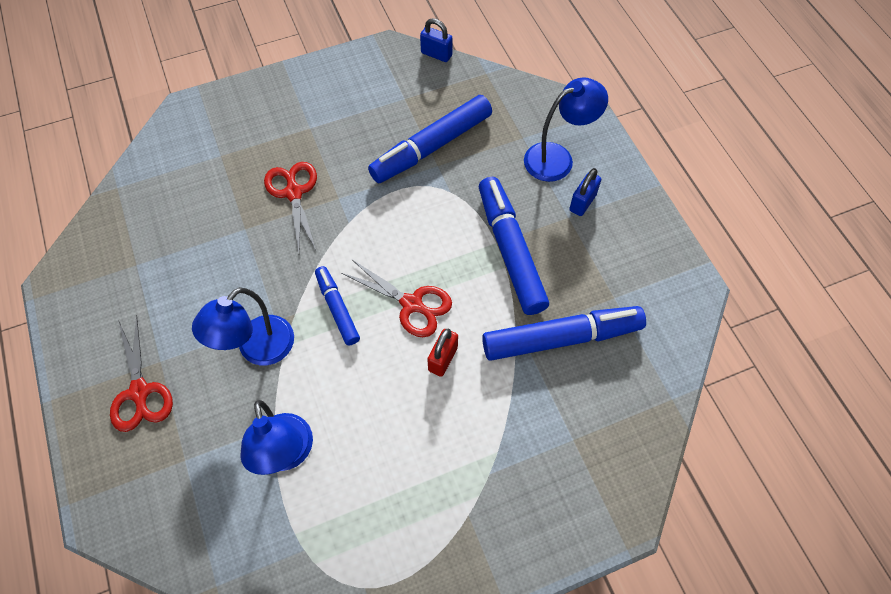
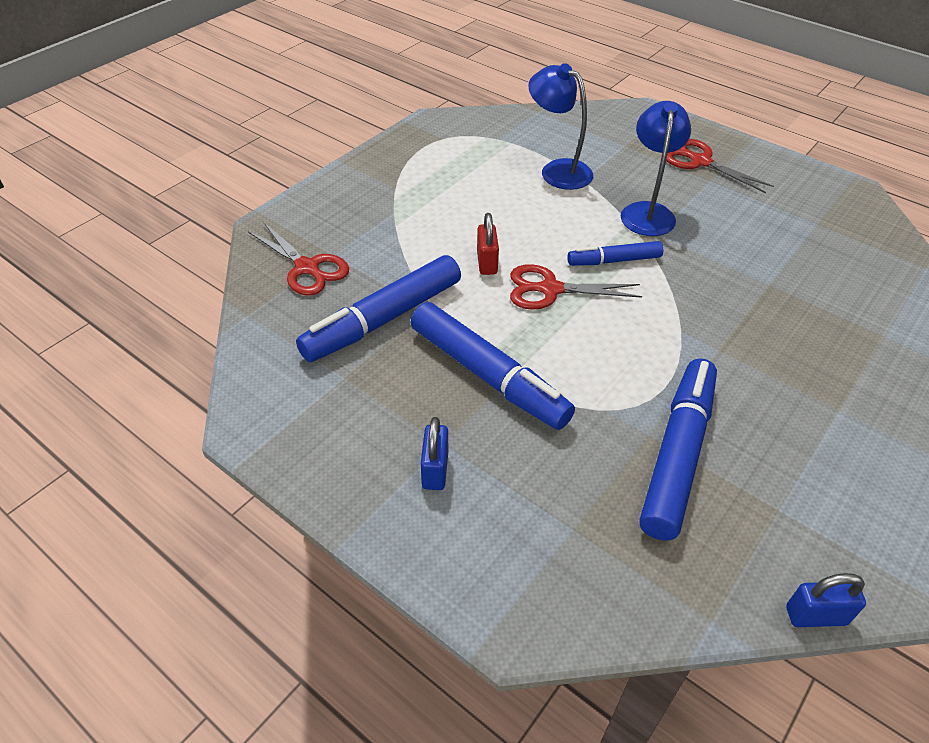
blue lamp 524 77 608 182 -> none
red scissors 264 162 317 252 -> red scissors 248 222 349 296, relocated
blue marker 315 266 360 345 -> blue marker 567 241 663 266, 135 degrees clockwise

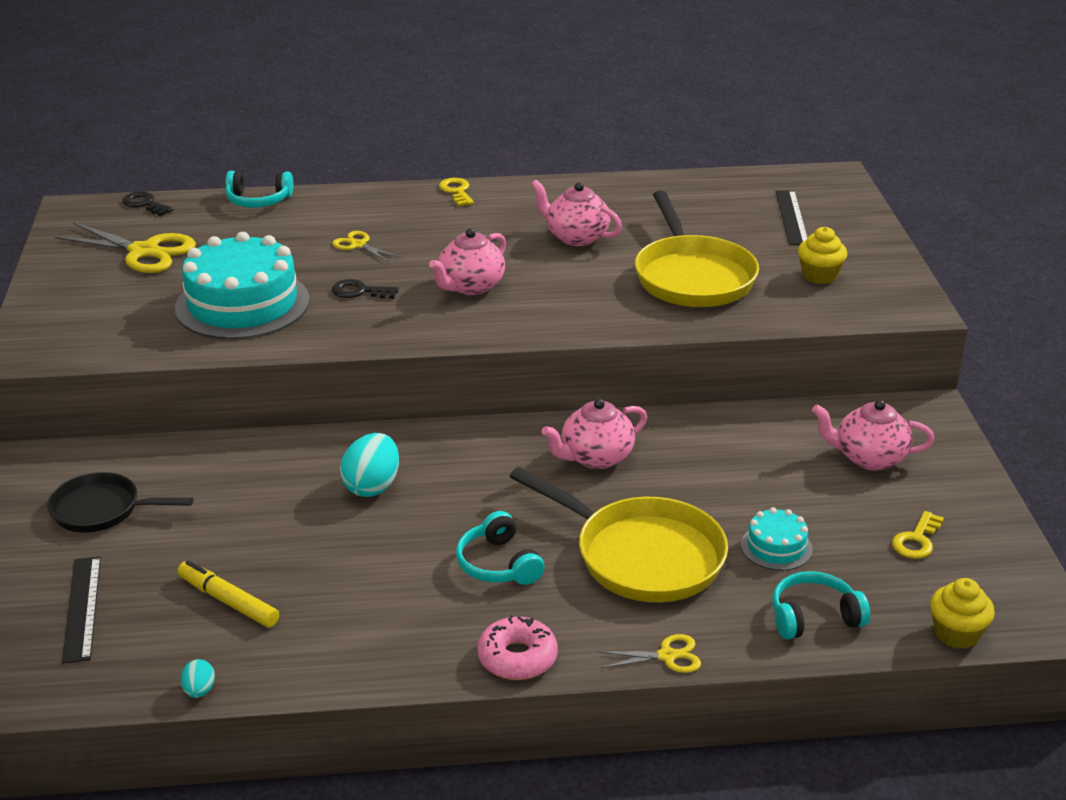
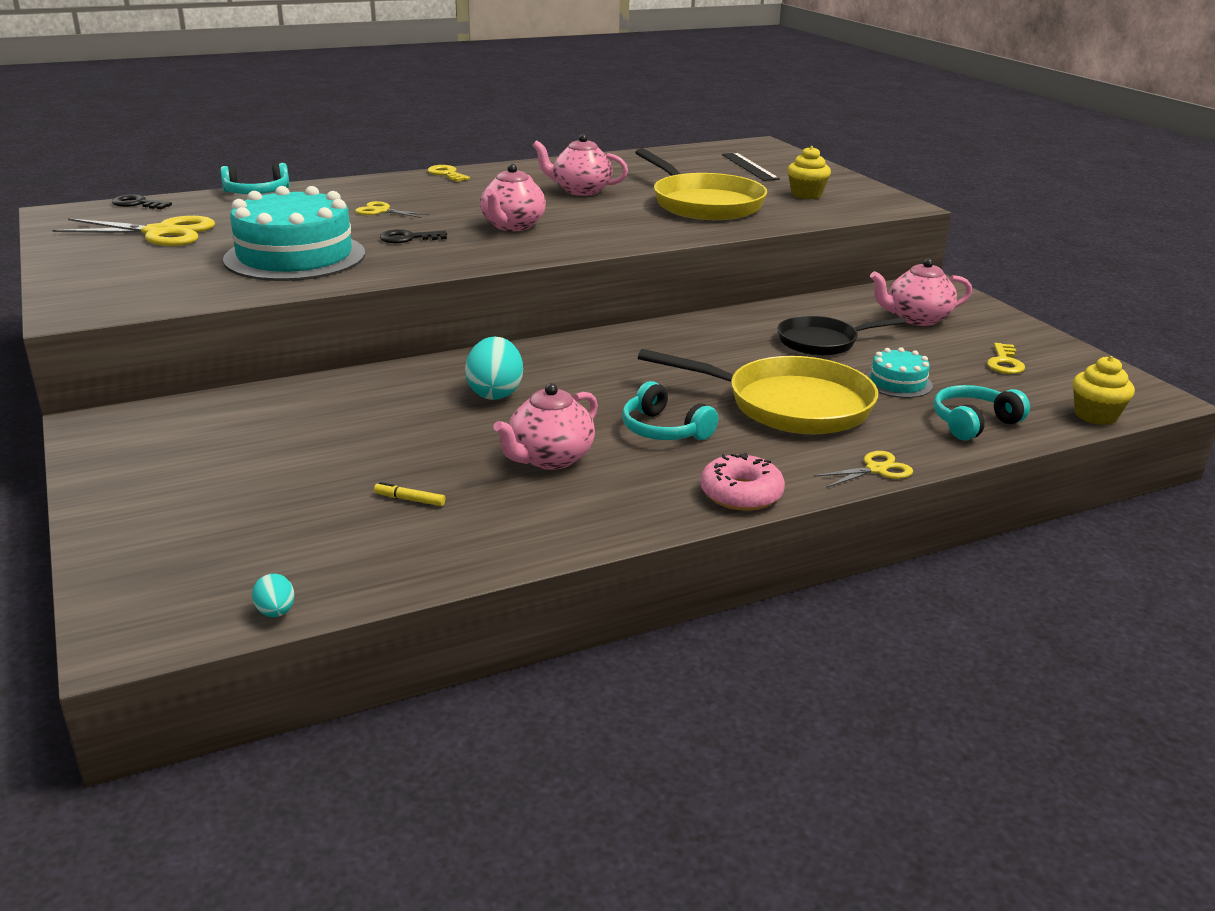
pink teapot 542 398 647 469 -> pink teapot 493 383 598 470, relocated
black pan 47 472 194 533 -> black pan 777 316 906 356, relocated
black ruler 62 557 101 663 -> none
yellow marker 178 560 279 628 -> yellow marker 374 482 445 506, x0.52
turquoise egg 181 659 215 698 -> turquoise egg 252 574 295 617, relocated

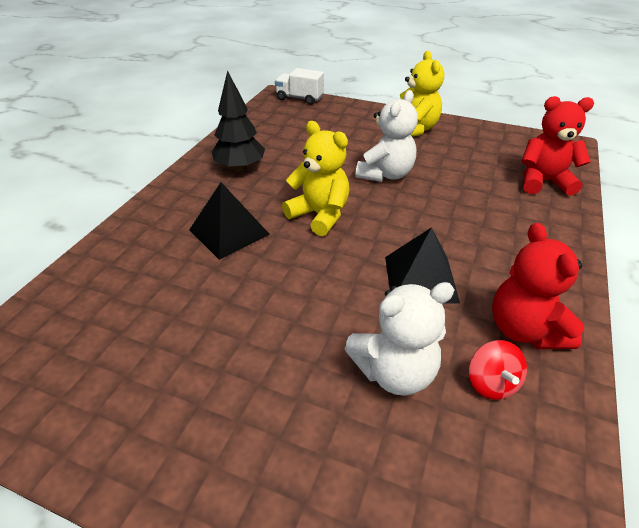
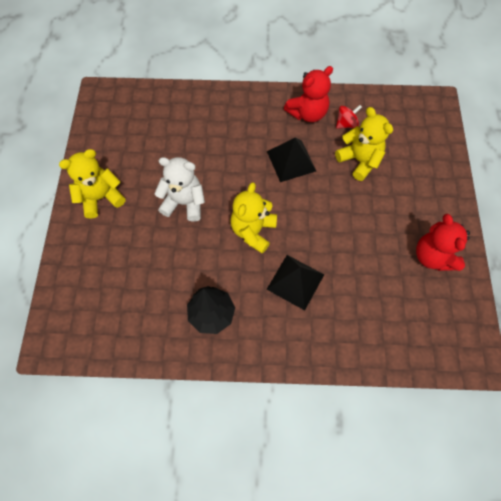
white truck 275 68 324 105 -> none
red teddy bear 522 96 594 196 -> red teddy bear 416 214 470 271, relocated
white teddy bear 345 282 455 396 -> yellow teddy bear 335 107 393 181

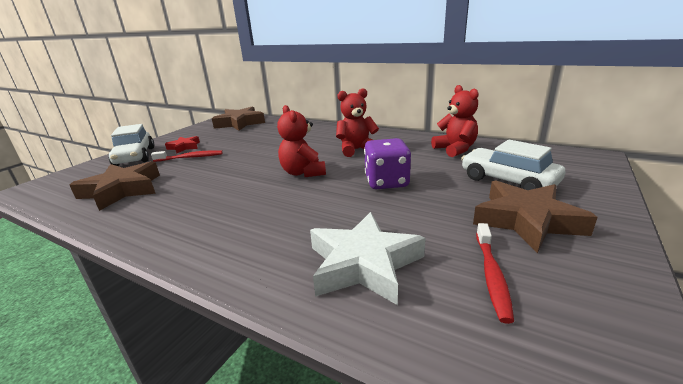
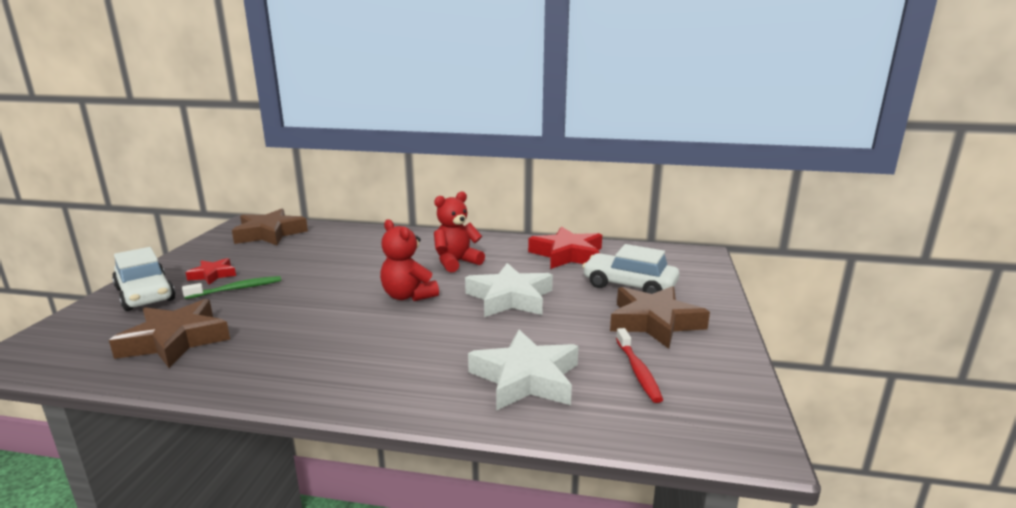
red teddy bear 431 85 479 157 -> red star 528 227 602 269
purple dice 364 138 411 189 -> white star 465 263 553 317
red toothbrush 151 150 223 162 -> green toothbrush 182 276 281 299

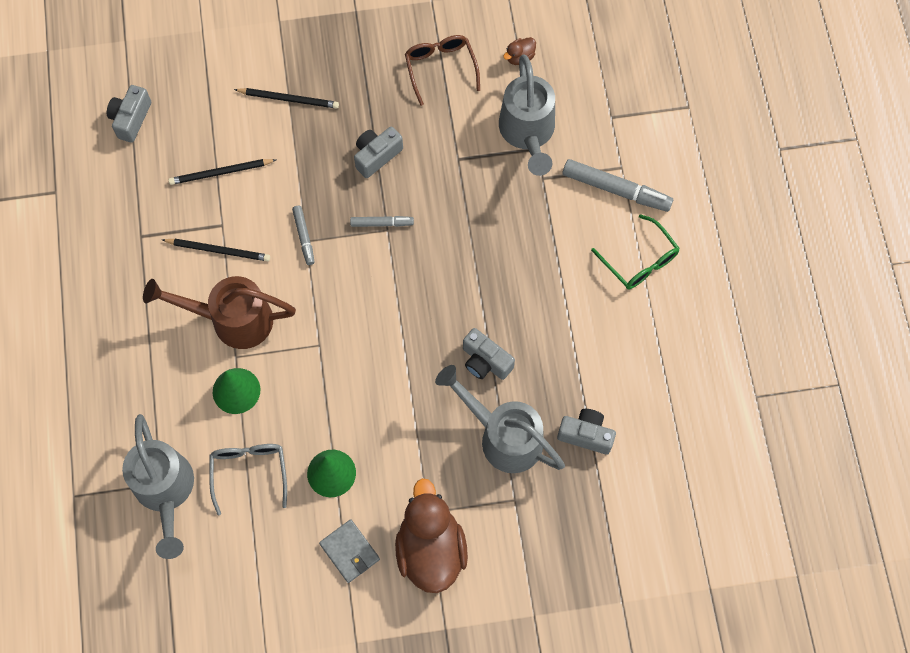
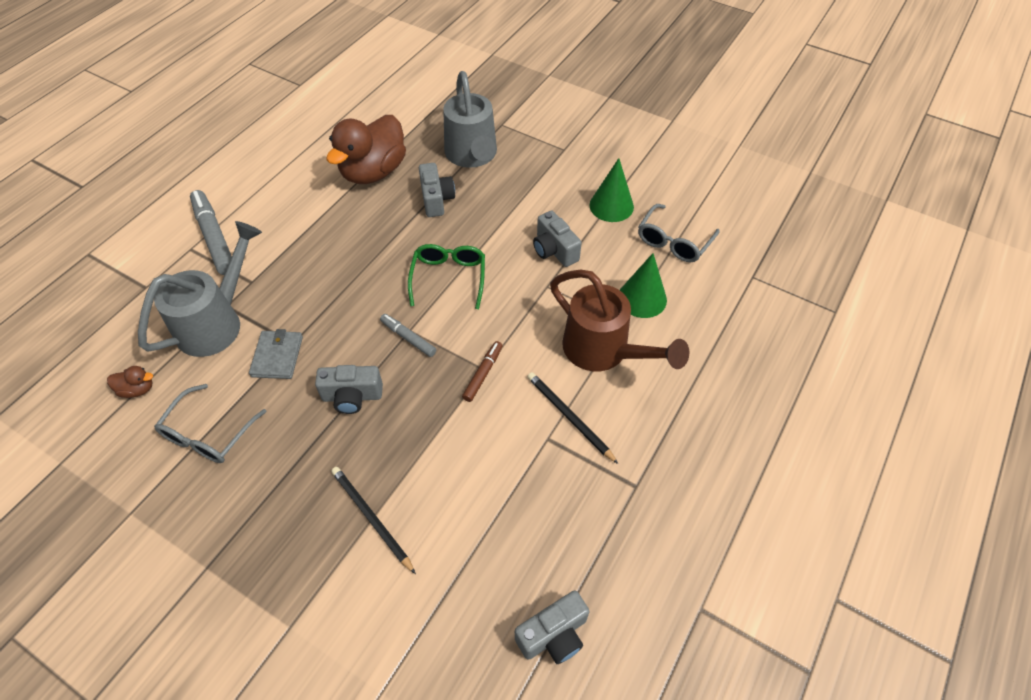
brown glasses 405 35 480 106 -> grey glasses 154 384 267 463
black pencil 169 159 276 185 -> none
grey marker 292 206 315 265 -> brown marker 462 341 503 402
green glasses 591 214 680 289 -> green glasses 408 244 485 309, relocated
grey camera 557 409 616 455 -> grey camera 533 210 582 267, relocated
grey watering can 122 414 194 559 -> none
brown duck 395 478 468 593 -> brown duck 326 115 406 184, relocated
grey wallet 319 519 380 583 -> grey wallet 249 329 303 379, relocated

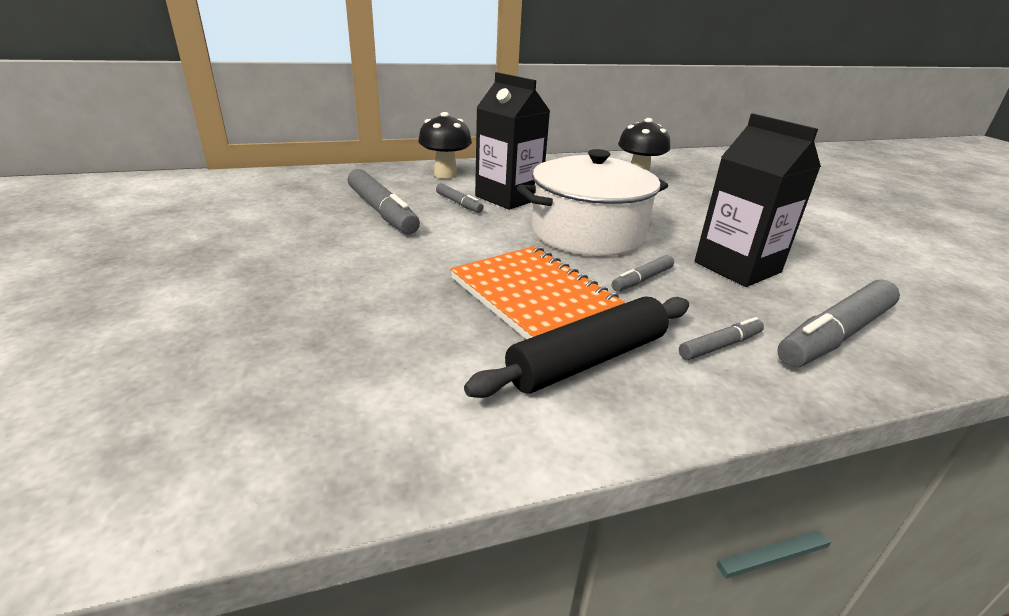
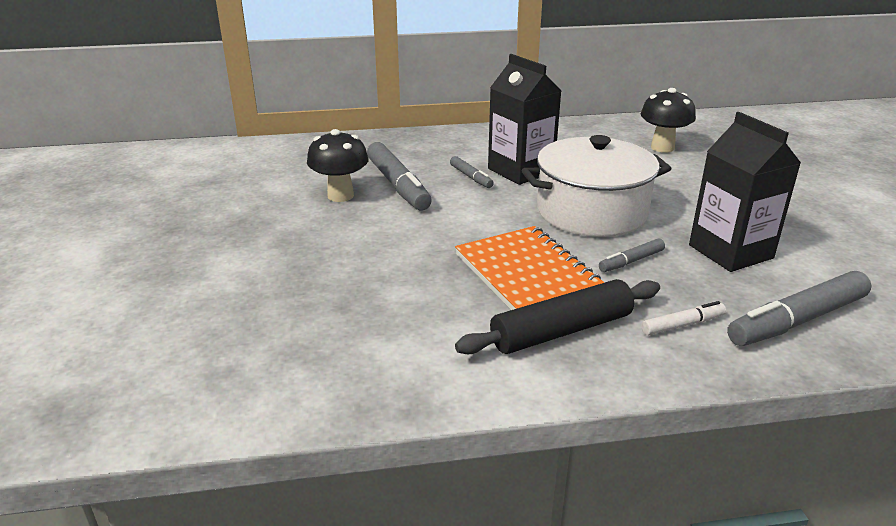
black mushroom 418 112 472 179 -> black mushroom 307 129 369 202, relocated
grey marker 679 317 764 360 -> white marker 641 301 726 335

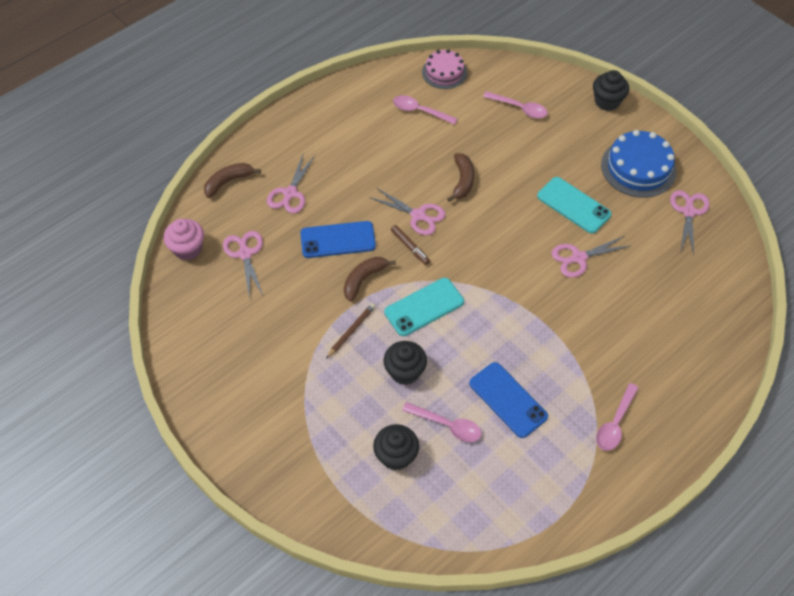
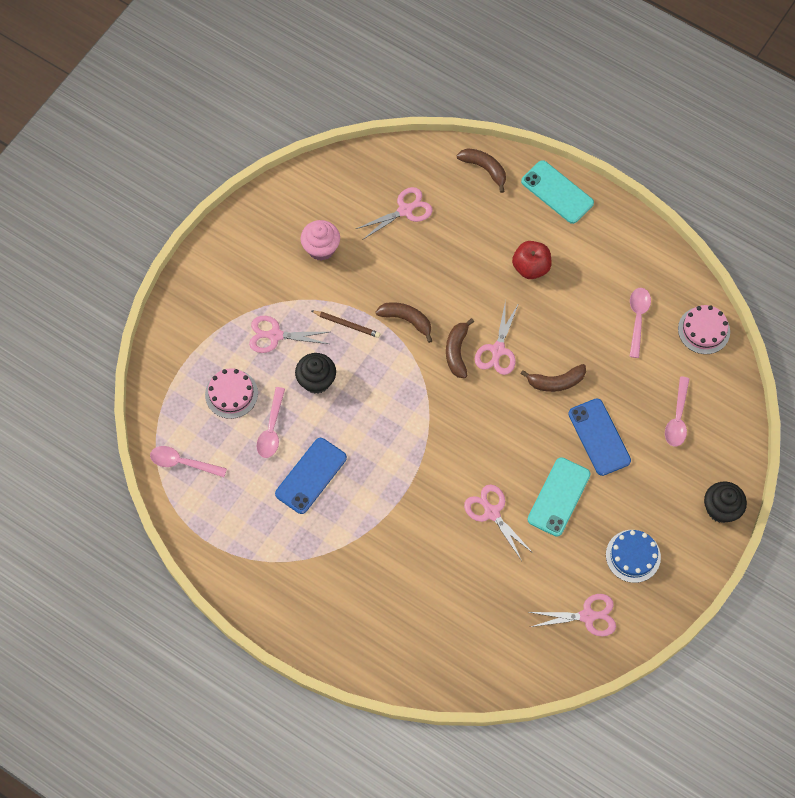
blue cake 601 130 677 198 -> blue cake 606 530 661 583, x0.65
pink scissors 267 155 315 214 -> pink scissors 249 316 329 353, relocated
pink cupcake 164 219 204 260 -> pink cupcake 301 220 340 261, relocated
blue phone 300 221 376 258 -> blue phone 568 398 631 476, relocated
brown marker 391 225 430 265 -> brown banana 446 318 474 378
turquoise phone 384 278 464 336 -> turquoise phone 521 160 594 224, relocated
pink spoon 596 383 639 451 -> pink spoon 150 446 227 477, relocated
black cupcake 373 424 419 470 -> pink cake 205 368 258 419
none -> red apple 512 241 552 279

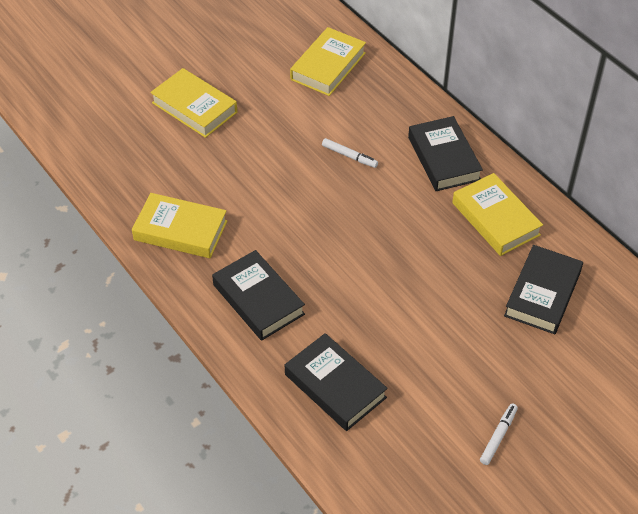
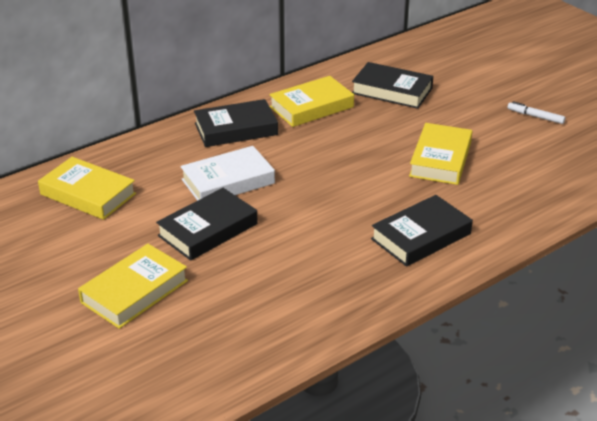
white marker 322 138 378 168 -> white book 180 146 275 201
yellow book 132 193 227 258 -> yellow book 409 123 472 185, relocated
black book 285 333 388 431 -> black book 156 188 258 261, relocated

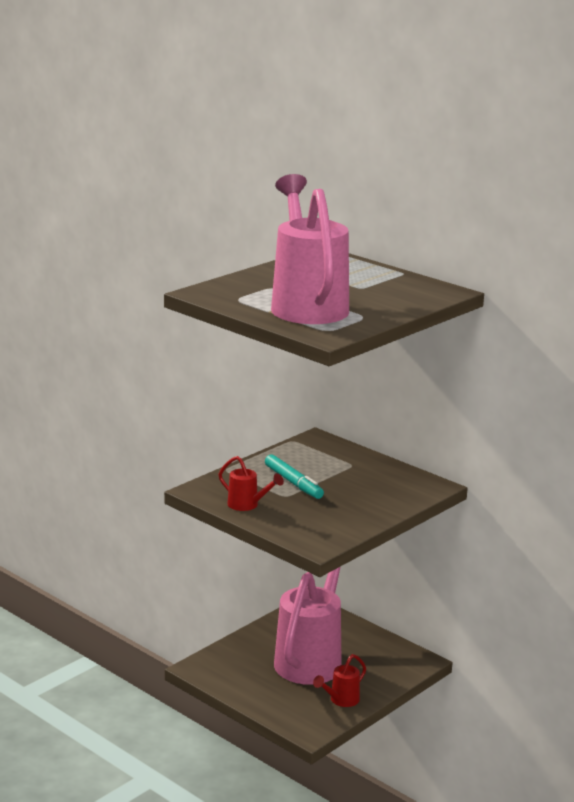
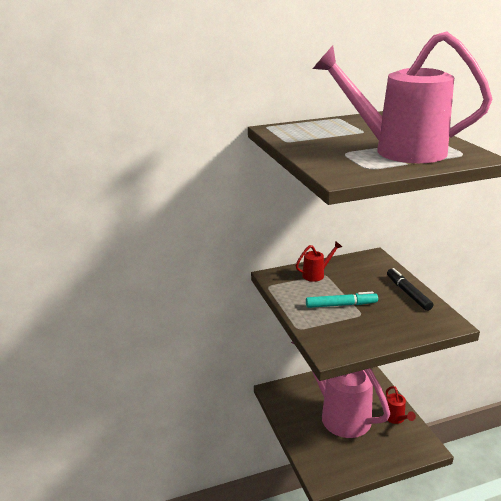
red watering can 219 456 284 511 -> red watering can 296 241 342 282, relocated
none -> black marker 387 268 434 311

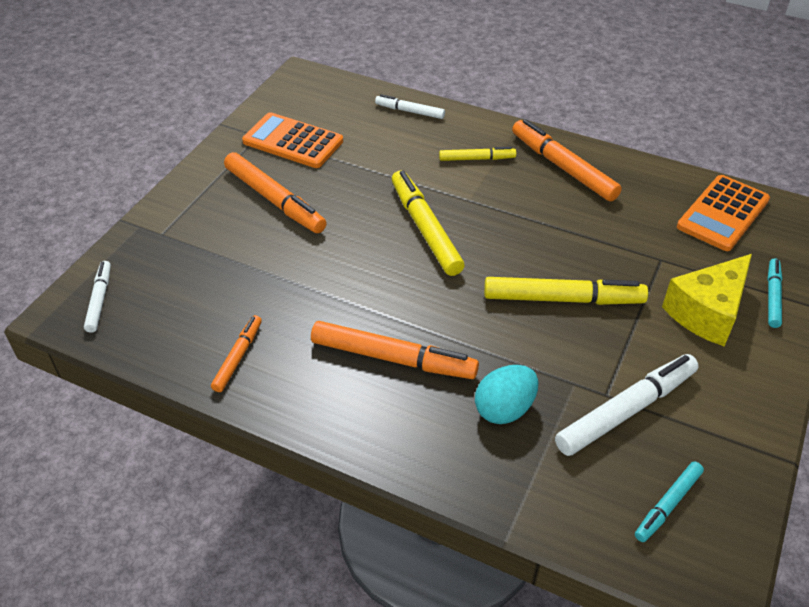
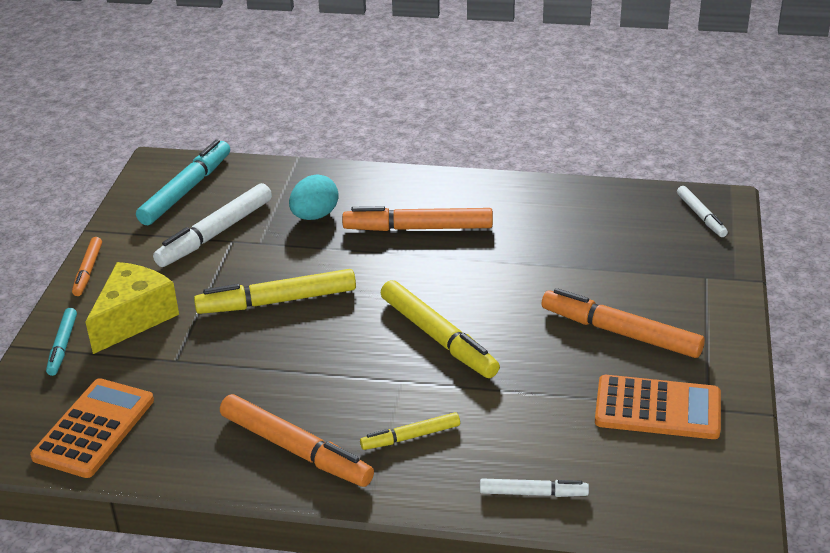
orange marker 211 315 262 392 -> orange marker 72 237 102 296, relocated
turquoise marker 635 461 704 542 -> turquoise marker 136 140 230 225, x1.78

